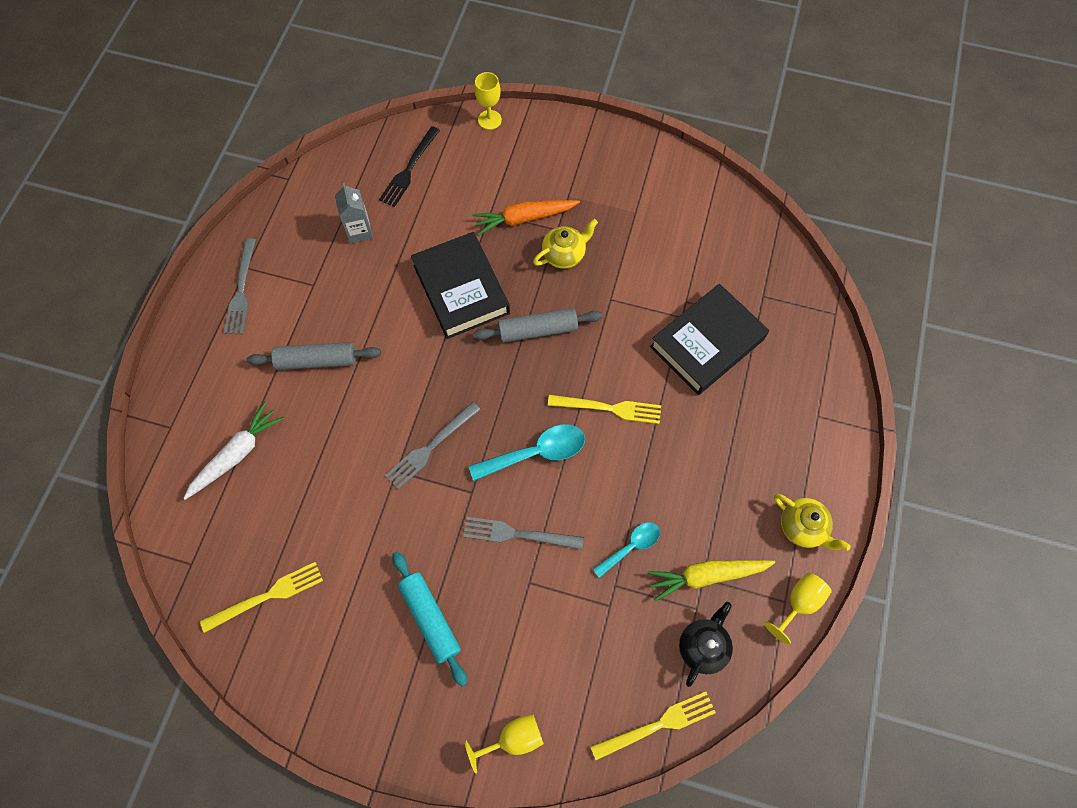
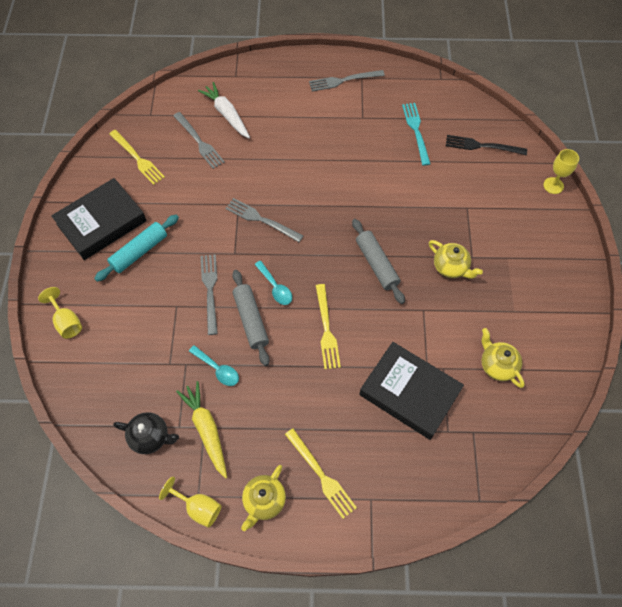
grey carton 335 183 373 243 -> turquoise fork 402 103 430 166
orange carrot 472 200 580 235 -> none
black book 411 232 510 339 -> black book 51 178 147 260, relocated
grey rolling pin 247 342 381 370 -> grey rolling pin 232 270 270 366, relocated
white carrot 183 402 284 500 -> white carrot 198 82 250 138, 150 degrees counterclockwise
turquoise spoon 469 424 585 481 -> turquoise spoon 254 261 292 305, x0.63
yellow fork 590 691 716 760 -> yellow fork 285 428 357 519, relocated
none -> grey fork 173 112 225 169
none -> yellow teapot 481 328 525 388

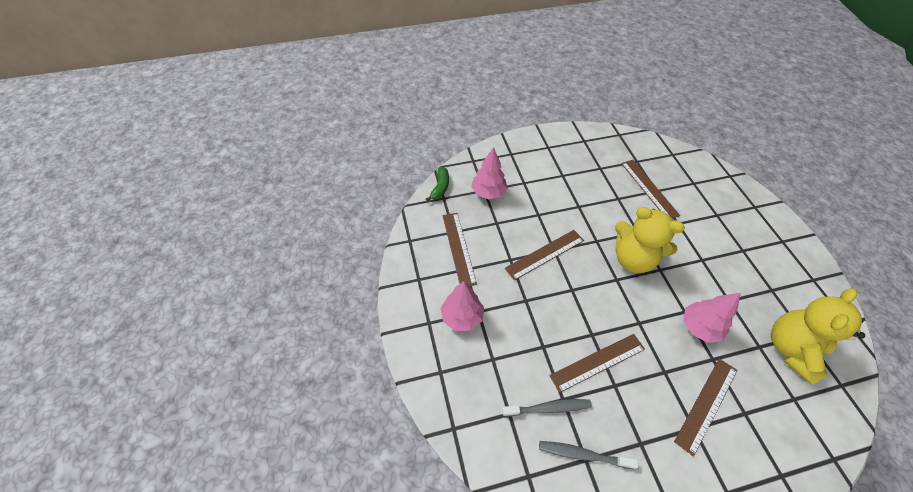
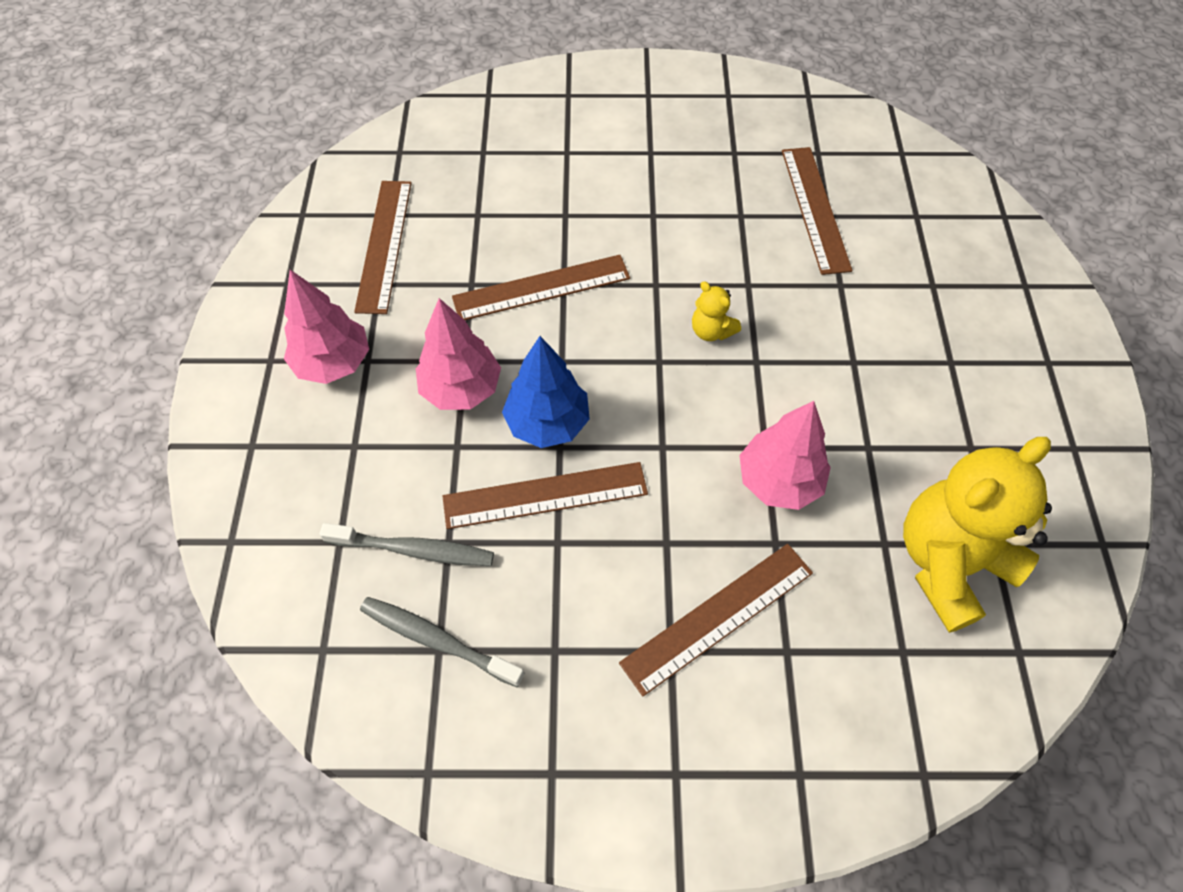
pink tree 471 147 507 199 -> pink tree 416 298 501 410, relocated
green banana 426 167 449 201 -> none
yellow teddy bear 615 207 685 273 -> yellow teddy bear 692 281 741 341, x0.43
none -> blue tree 502 336 590 448

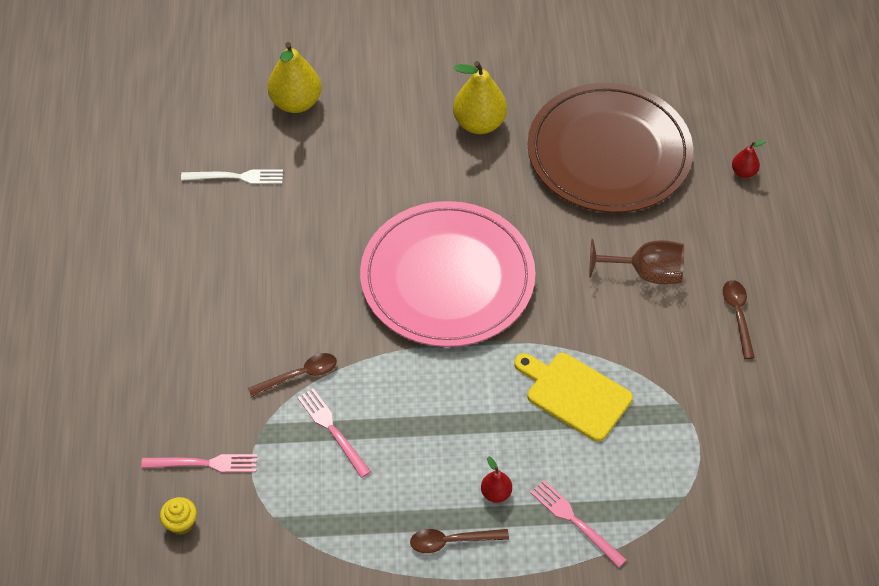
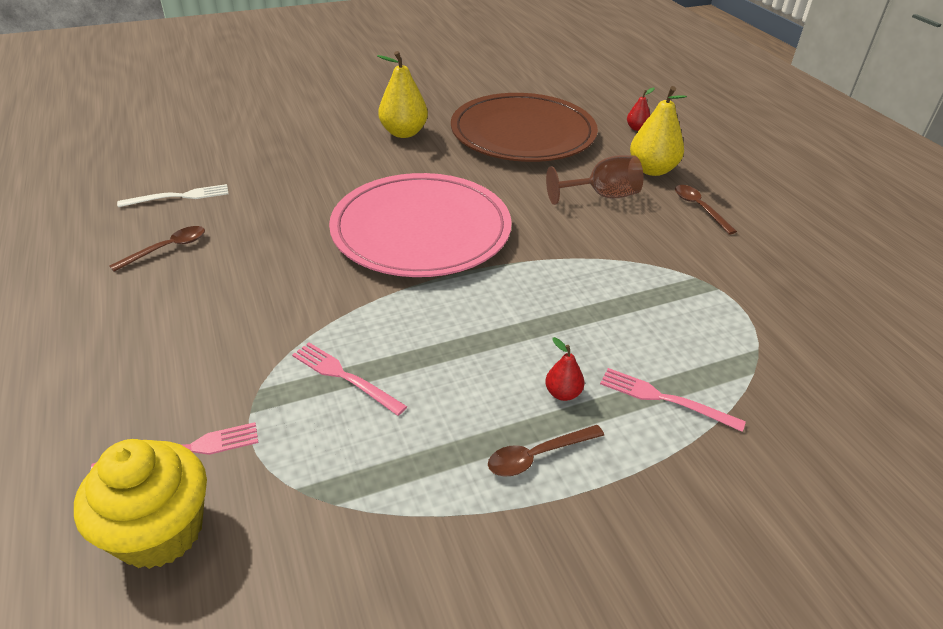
yellow pear 268 42 321 113 -> yellow pear 630 86 687 176, relocated
brown spoon 248 353 337 397 -> brown spoon 109 226 205 272, relocated
yellow cutting board 514 353 633 442 -> none
yellow cupcake 160 497 197 535 -> yellow cupcake 74 439 207 569, x2.18

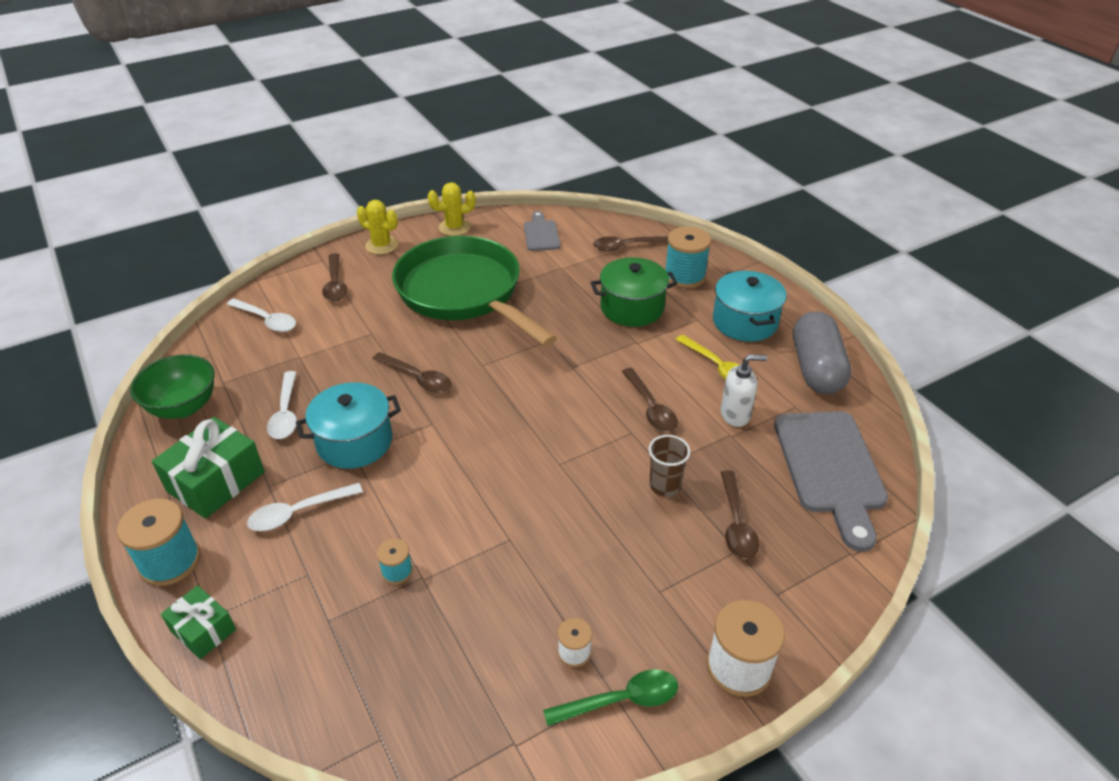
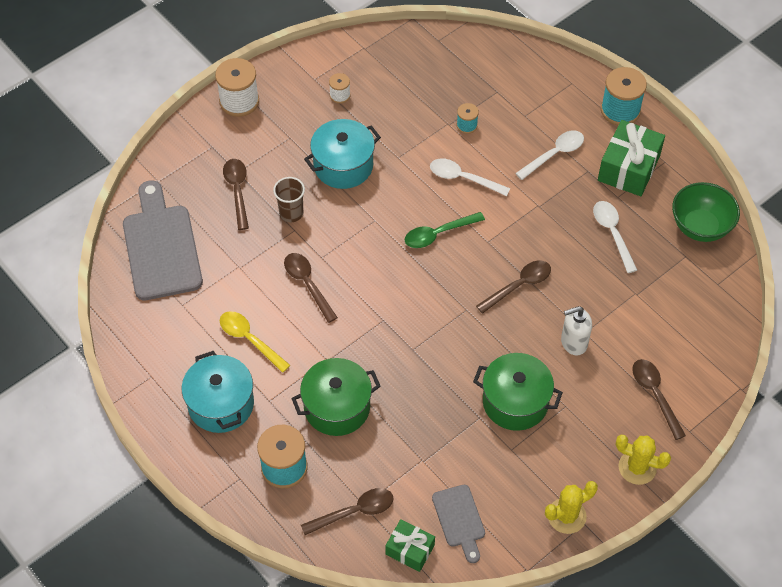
green pan 392 236 557 347 -> green pot 473 353 563 431
white spoon 226 298 296 332 -> white spoon 430 158 510 196, relocated
grey capsule 793 311 851 394 -> none
brown spoon 372 352 452 393 -> brown spoon 476 261 551 314, 120 degrees clockwise
white soap dispenser 721 354 767 427 -> white soap dispenser 561 306 592 356, relocated
turquoise pot 296 382 401 469 -> turquoise pot 304 119 381 189, relocated
green gift 161 585 236 659 -> green gift 385 519 435 572, relocated
green spoon 543 669 678 726 -> green spoon 405 212 485 248, relocated

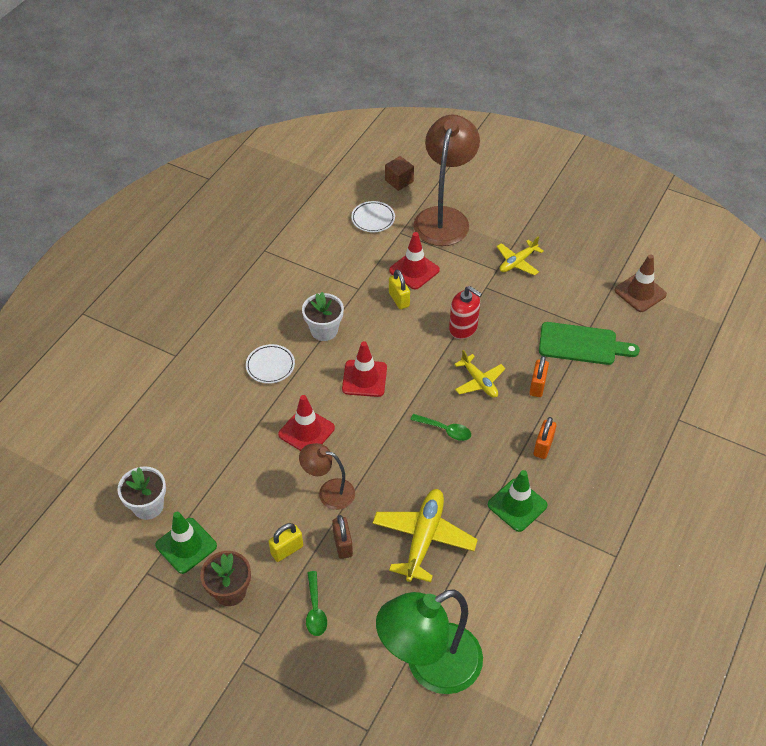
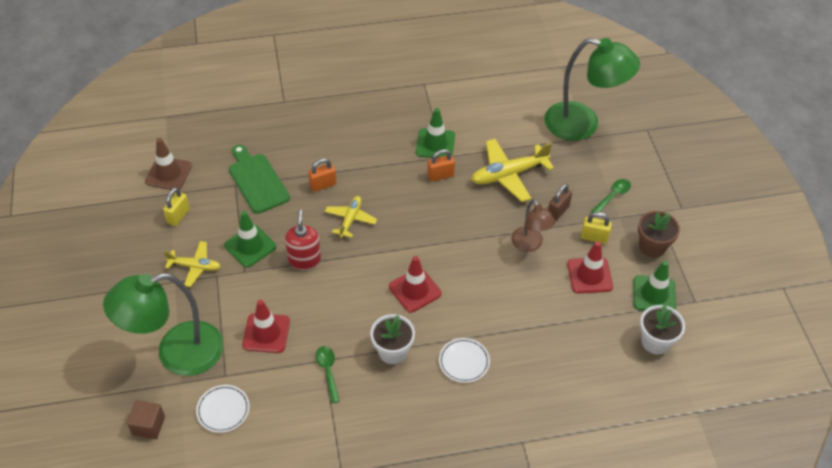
brown lamp 413 115 480 246 -> green lamp 103 273 223 376
yellow padlock 389 270 410 310 -> yellow padlock 163 188 190 226, relocated
red traffic cone 278 395 335 451 -> red traffic cone 567 241 613 293, relocated
green spoon 410 414 471 441 -> green spoon 316 346 340 403, relocated
orange padlock 534 417 556 459 -> orange padlock 427 149 455 182, relocated
none -> green traffic cone 224 211 276 267

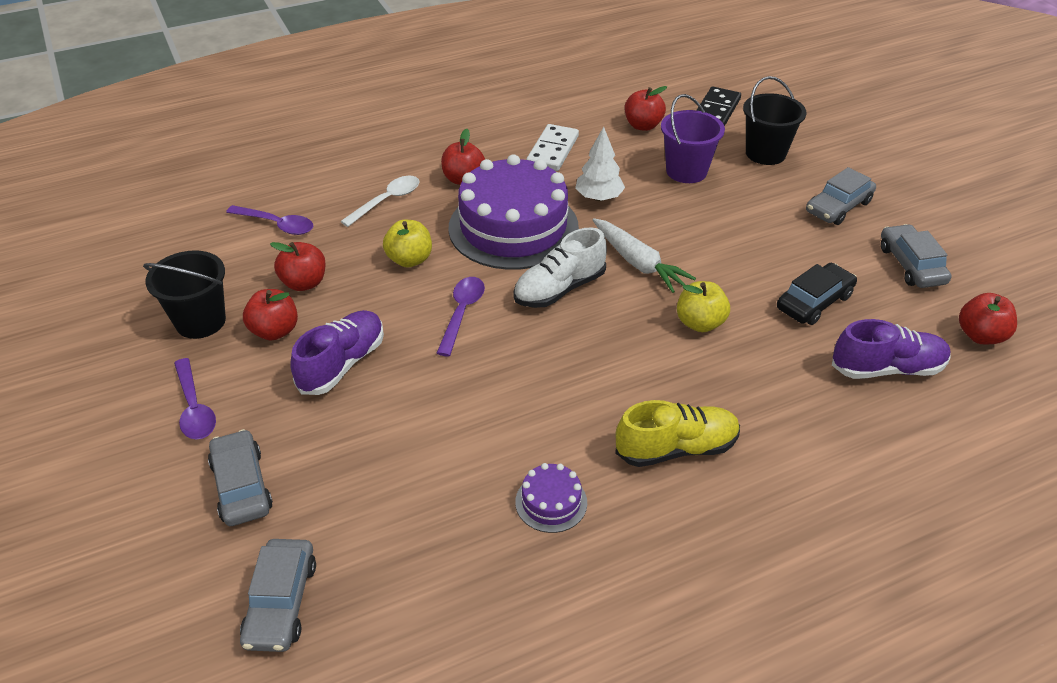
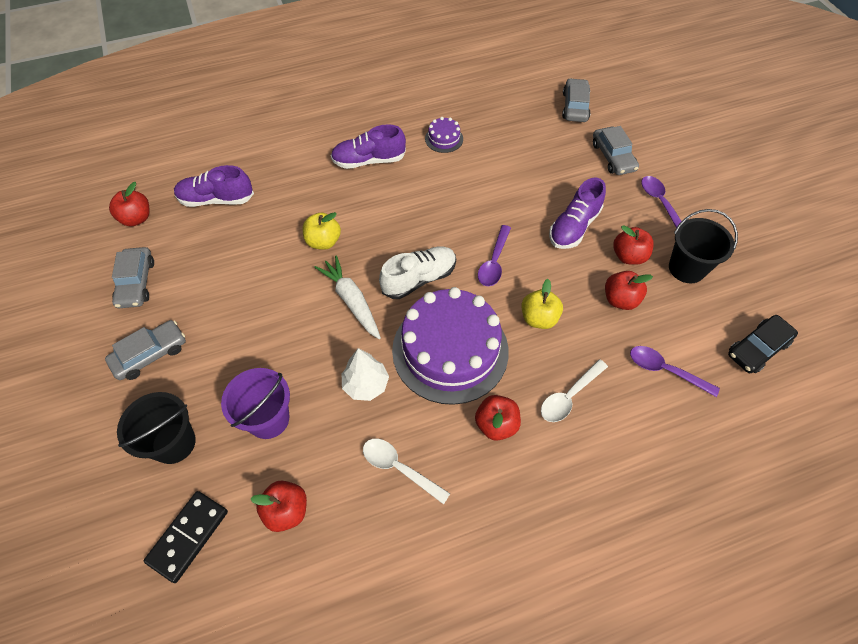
white domino 526 124 579 171 -> white spoon 363 439 450 504
black car 777 263 857 325 -> black car 728 315 798 373, relocated
yellow shoe 615 400 740 467 -> purple shoe 331 124 406 169

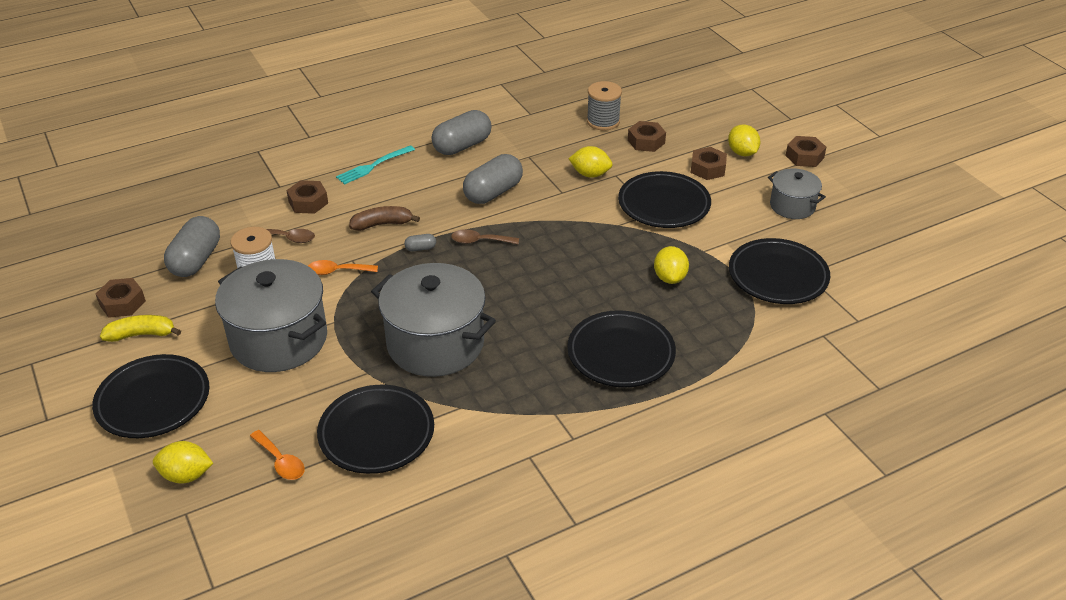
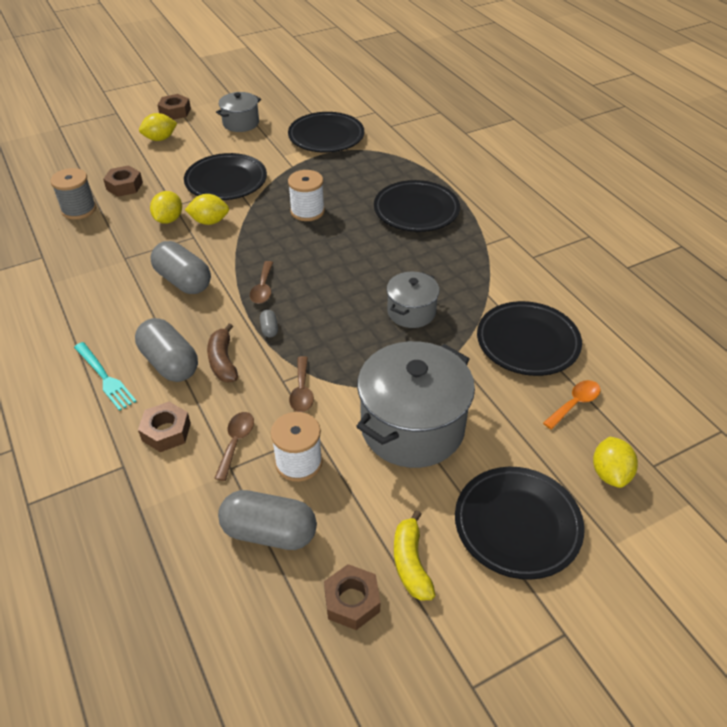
grey capsule 432 110 491 155 -> grey capsule 135 318 198 382, relocated
brown nut 691 147 727 180 -> none
yellow lemon 654 246 689 284 -> yellow lemon 185 194 229 225, relocated
orange spoon 308 260 378 275 -> brown spoon 289 356 314 412
grey pot 371 263 496 377 -> grey pot 387 272 439 328, x0.54
none -> white spool 288 170 325 221

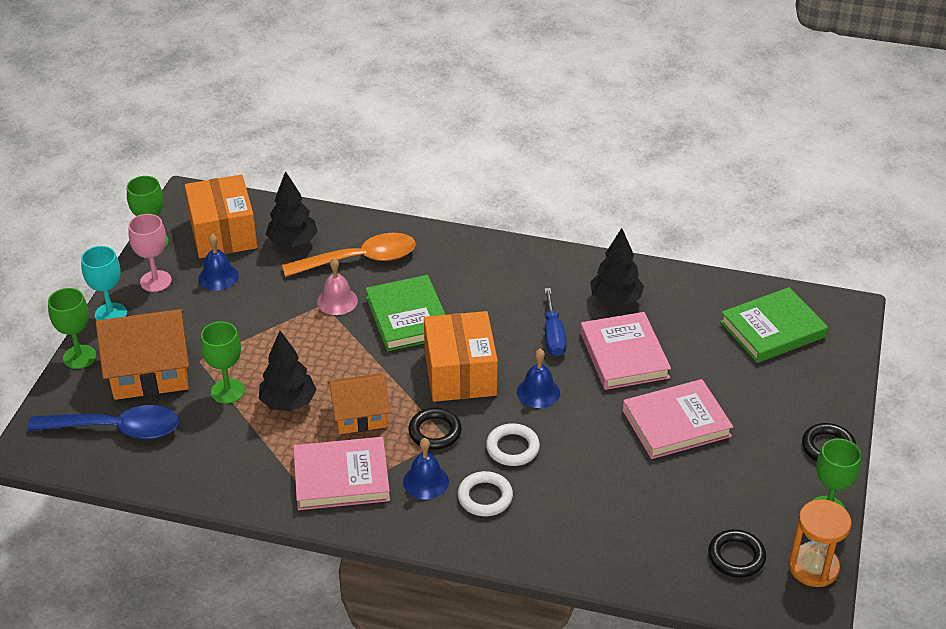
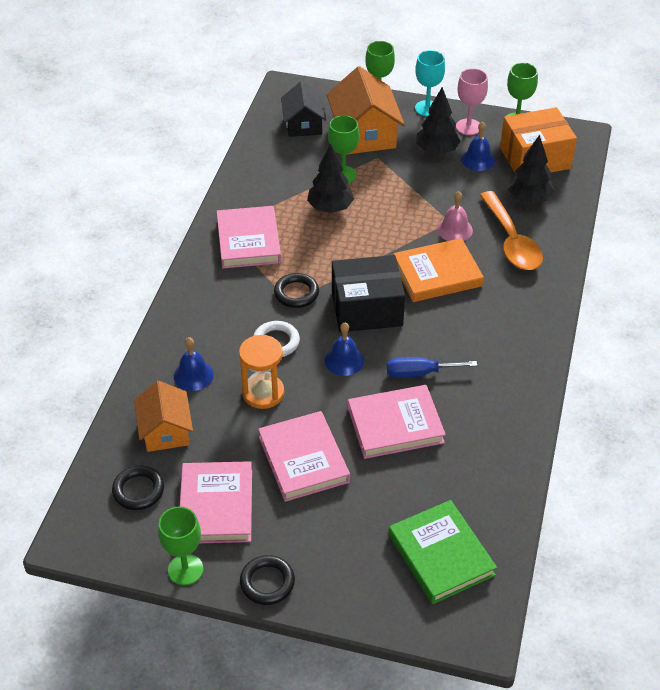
black tree 590 228 644 305 -> black tree 416 87 461 154, relocated
green book 365 275 446 351 -> orange book 393 238 484 302
orange box 424 311 498 402 -> black box 332 255 405 332
orange house 328 373 390 434 -> orange house 134 381 193 452, relocated
blue spoon 27 405 179 439 -> black house 281 81 326 137
blue bell 403 438 449 500 -> blue bell 174 337 214 391, relocated
white ring 458 471 513 516 -> none
orange hourglass 789 499 852 587 -> orange hourglass 239 335 284 409, relocated
none -> pink book 180 461 252 543

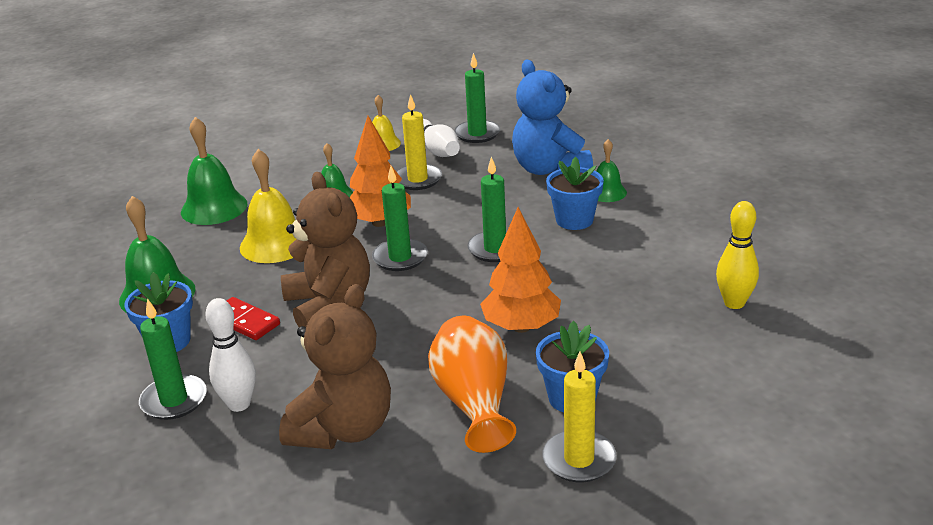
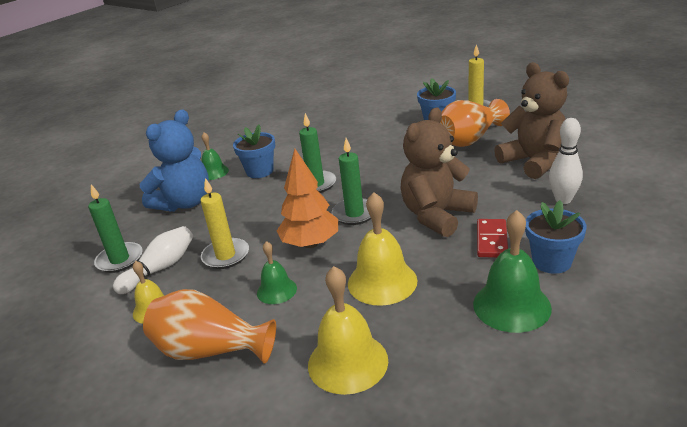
green bell 181 117 247 225 -> yellow bell 308 266 388 395
yellow bowling pin 716 201 759 309 -> none
orange tree 480 207 561 333 -> none
brown teddy bear 279 284 391 449 -> brown teddy bear 494 63 569 179, 60 degrees clockwise
green candle 139 298 207 420 -> none
none -> orange vase 143 289 276 364

